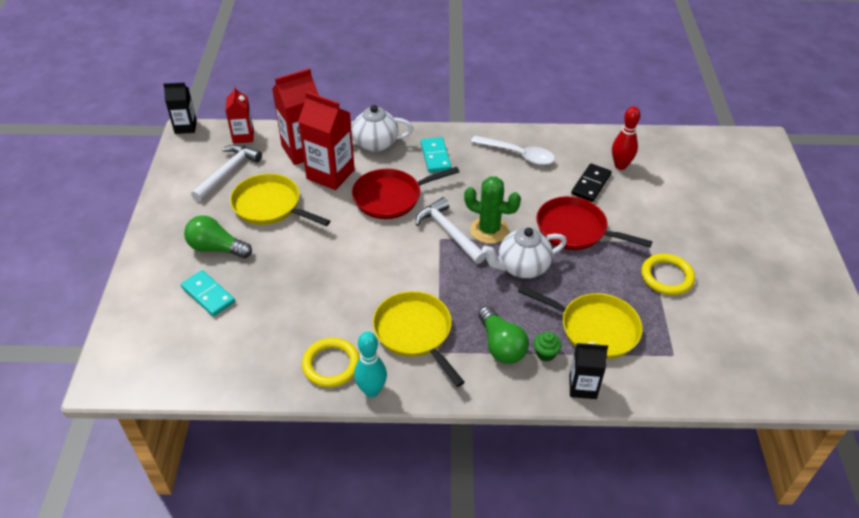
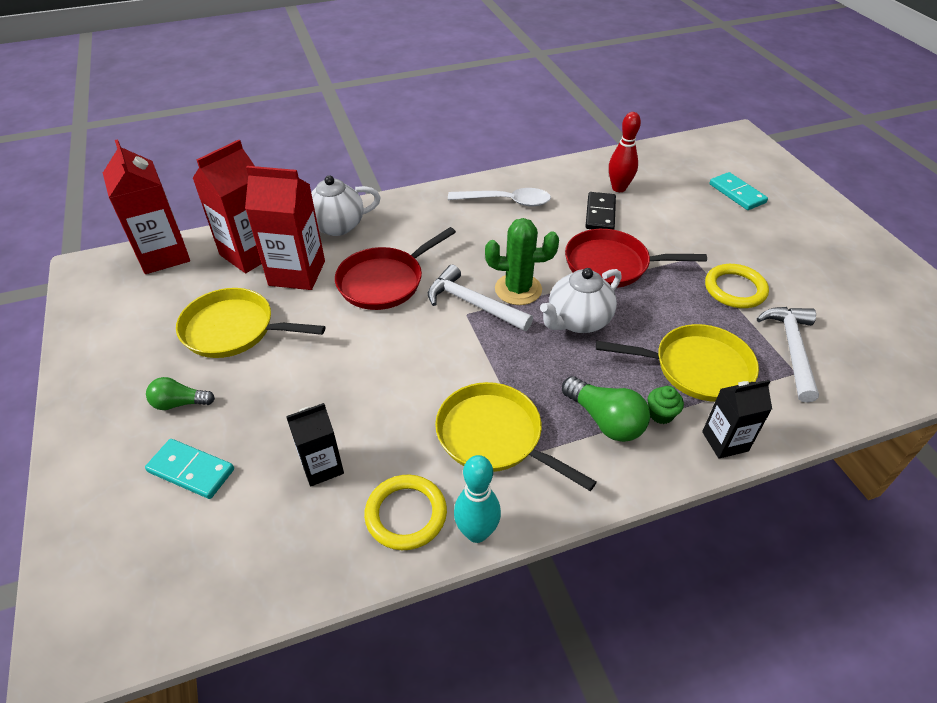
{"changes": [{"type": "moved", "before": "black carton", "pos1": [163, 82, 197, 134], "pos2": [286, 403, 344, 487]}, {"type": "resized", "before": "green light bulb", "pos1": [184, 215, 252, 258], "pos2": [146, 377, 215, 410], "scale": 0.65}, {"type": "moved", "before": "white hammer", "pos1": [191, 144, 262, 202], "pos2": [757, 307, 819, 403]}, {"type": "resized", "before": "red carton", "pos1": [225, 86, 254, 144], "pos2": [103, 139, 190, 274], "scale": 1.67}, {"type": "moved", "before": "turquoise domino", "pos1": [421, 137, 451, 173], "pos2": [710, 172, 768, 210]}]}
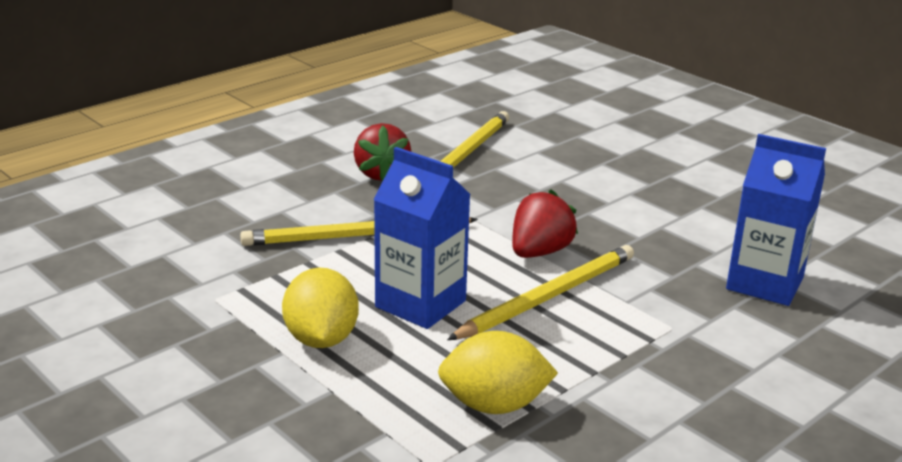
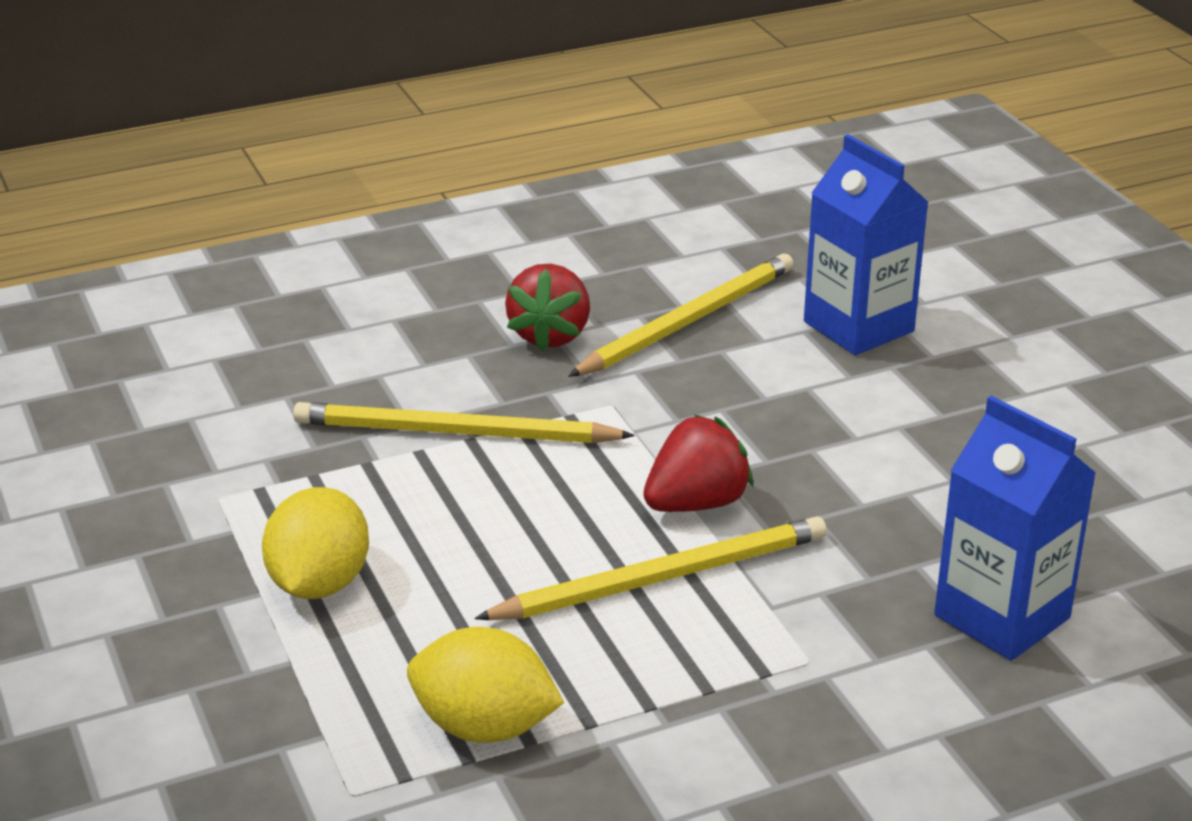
{"changes": [{"type": "moved", "before": "blue carton", "pos1": [373, 147, 471, 329], "pos2": [804, 134, 929, 355]}]}
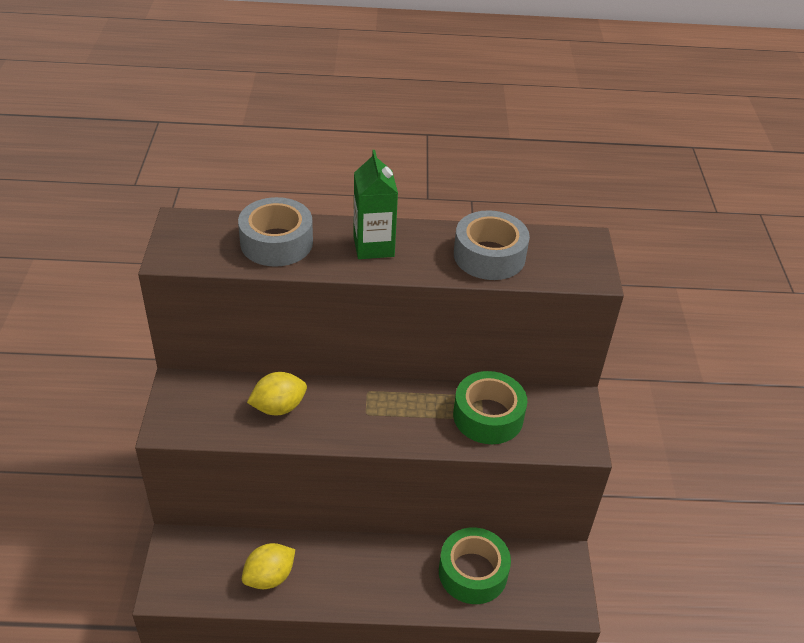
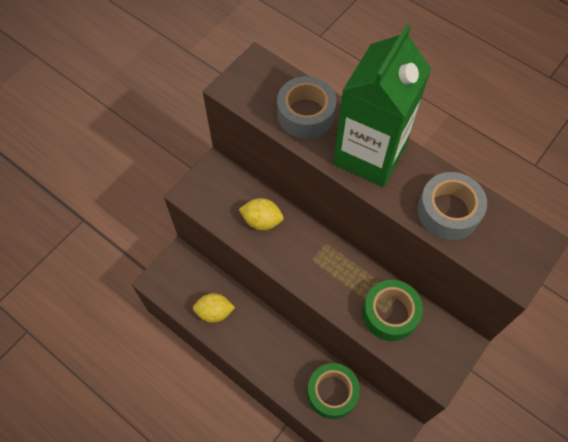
{"changes": [{"type": "resized", "before": "green carton", "pos1": [353, 150, 398, 259], "pos2": [333, 24, 431, 187], "scale": 1.84}]}
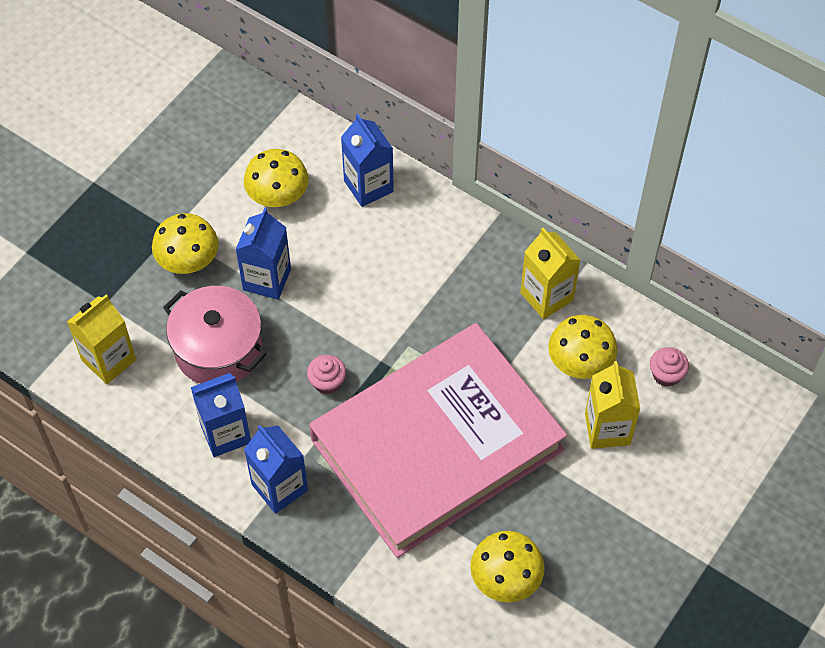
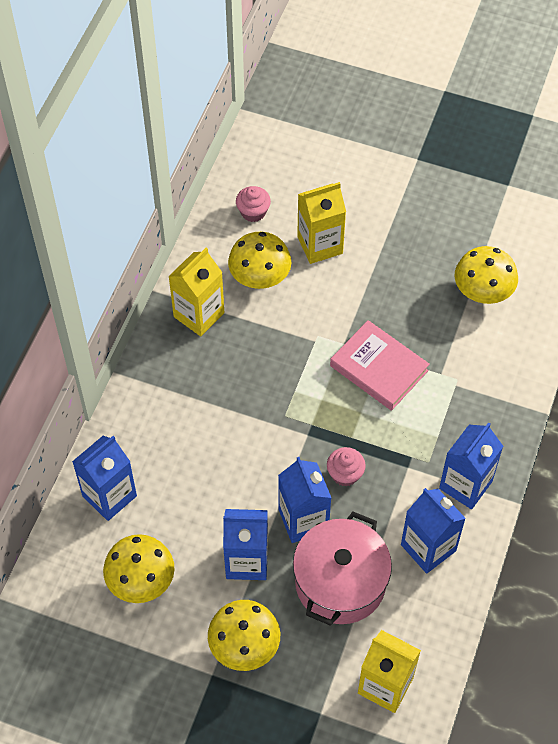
{"changes": [{"type": "resized", "before": "pink book", "pos1": [309, 323, 567, 558], "pos2": [330, 320, 430, 411], "scale": 0.42}, {"type": "added", "after": "blue carton", "pos2": [278, 457, 331, 543]}]}
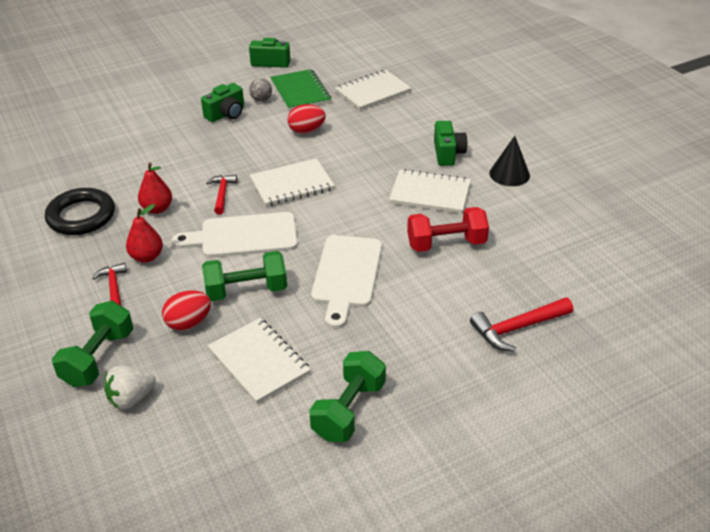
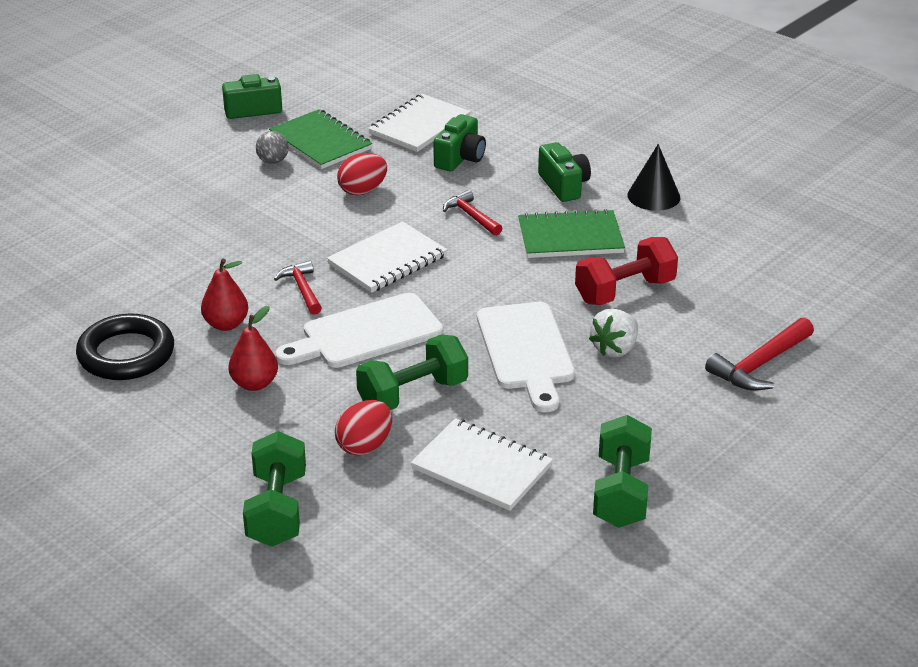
{"changes": [{"type": "moved", "before": "red hammer", "pos1": [92, 263, 127, 306], "pos2": [443, 190, 502, 236]}, {"type": "moved", "before": "white strawberry", "pos1": [104, 366, 156, 410], "pos2": [589, 309, 638, 357]}, {"type": "moved", "before": "green camera", "pos1": [201, 83, 244, 122], "pos2": [433, 114, 486, 171]}, {"type": "recoloured", "before": "white notebook", "after": "green notebook", "pos1": [389, 169, 471, 214], "pos2": [518, 209, 625, 258]}]}
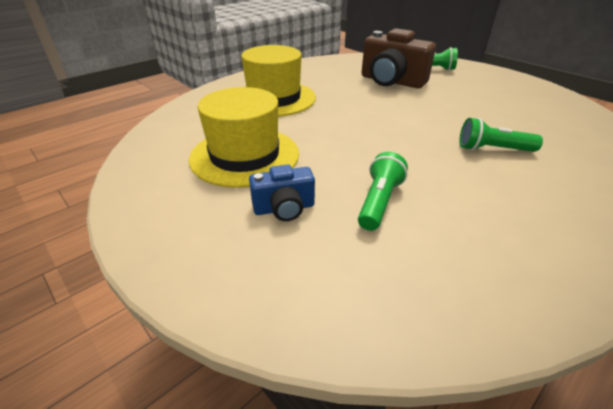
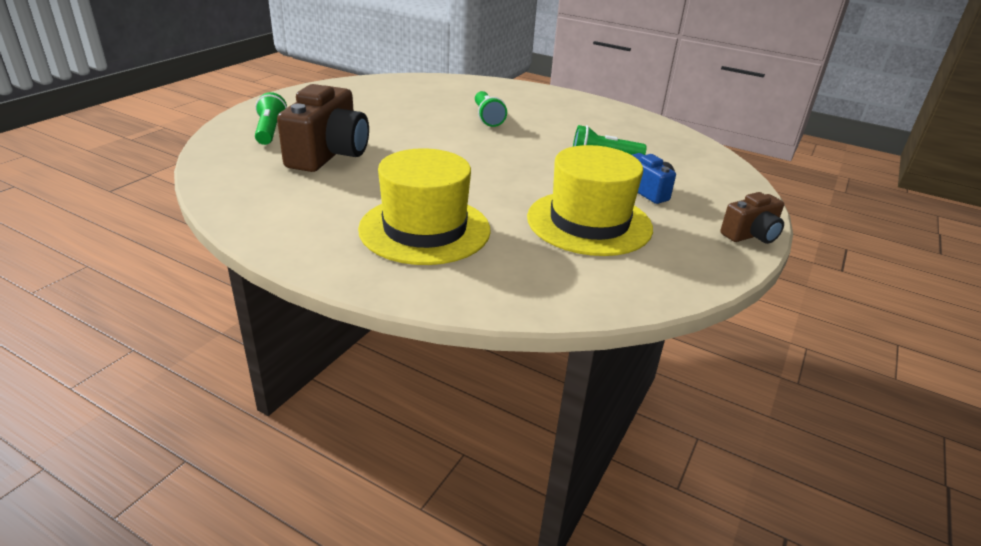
{"changes": [{"type": "added", "after": "brown camera", "pos2": [720, 192, 784, 244]}]}
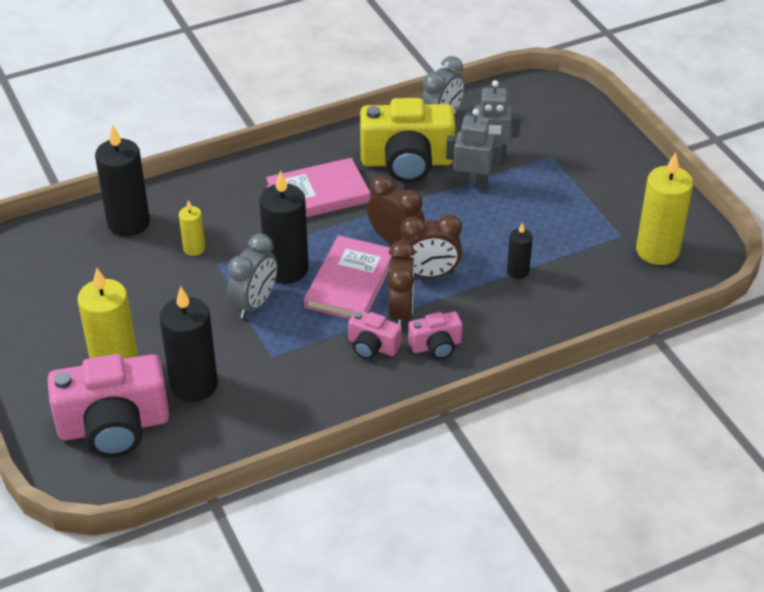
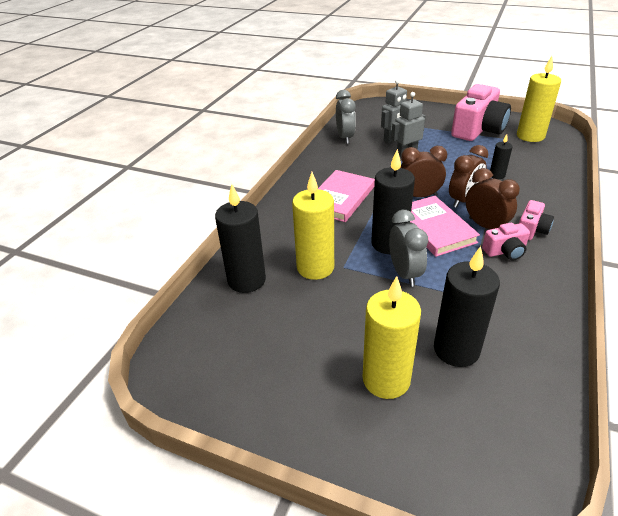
{"changes": [{"type": "moved", "before": "pink camera", "pos1": [47, 354, 169, 457], "pos2": [451, 84, 511, 141]}, {"type": "resized", "before": "yellow candle", "pos1": [179, 200, 205, 256], "pos2": [292, 172, 334, 280], "scale": 1.96}, {"type": "removed", "before": "yellow camera", "pos1": [360, 98, 455, 183]}]}
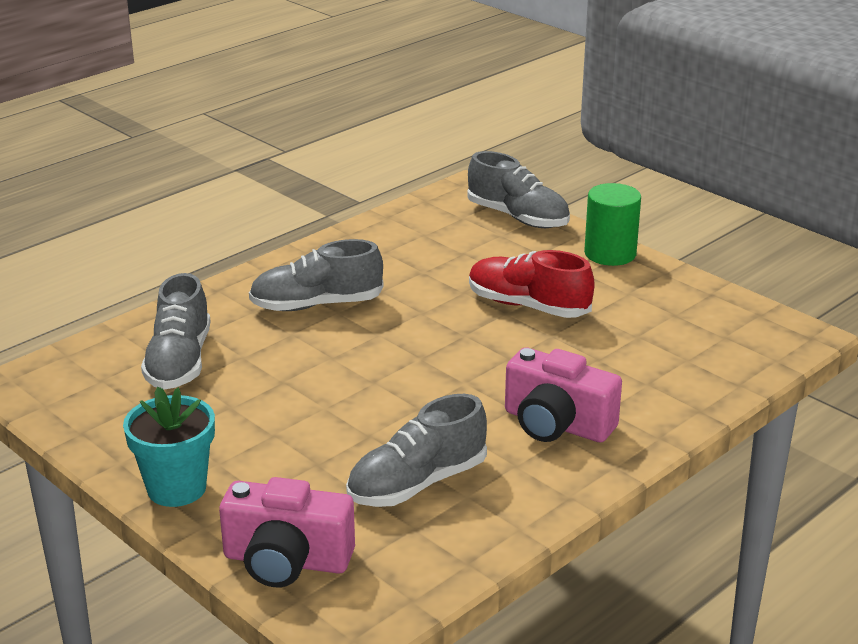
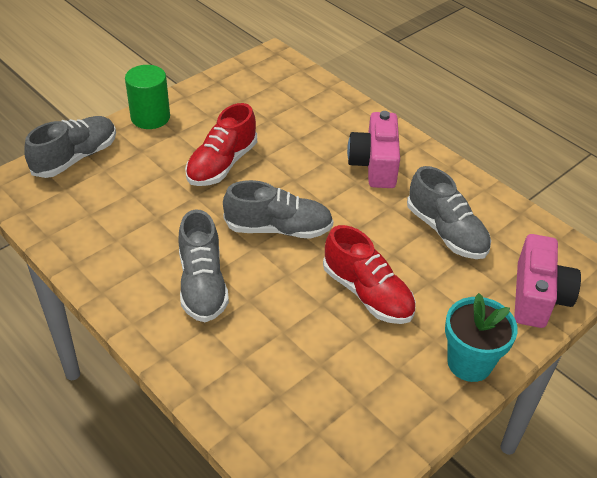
{"changes": [{"type": "moved", "before": "grey shoe", "pos1": [141, 273, 211, 390], "pos2": [223, 180, 333, 239]}, {"type": "turned", "before": "pink camera", "pos1": [505, 348, 622, 442], "pos2": [347, 111, 400, 188], "turn": 150}, {"type": "added", "after": "red shoe", "pos2": [323, 225, 416, 324]}]}
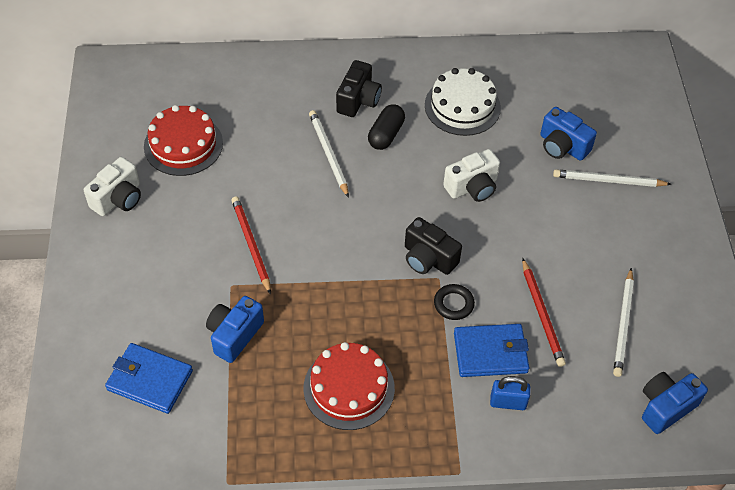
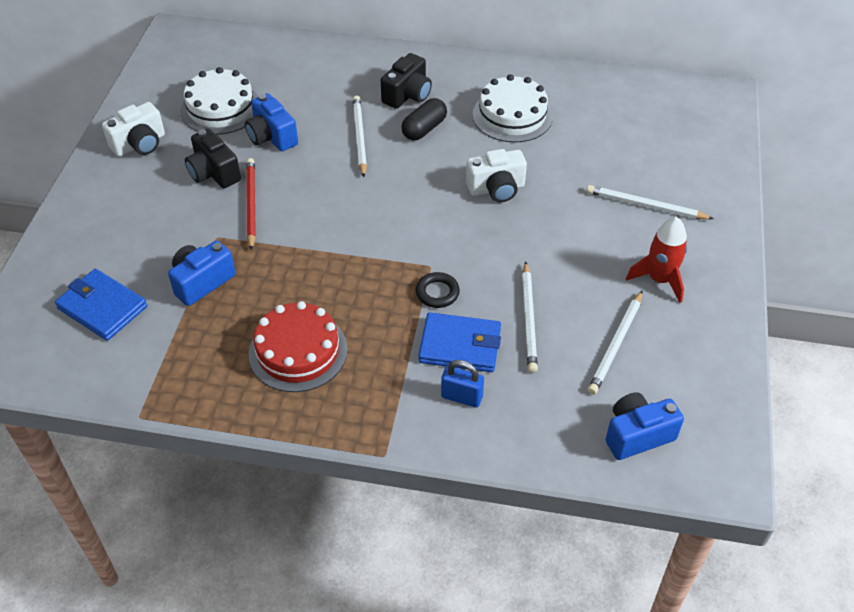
{"changes": [{"type": "recoloured", "before": "red cake", "after": "white cake", "pos1": [144, 105, 223, 176], "pos2": [181, 67, 258, 135]}, {"type": "moved", "before": "black camera", "pos1": [405, 217, 462, 275], "pos2": [185, 128, 241, 188]}, {"type": "recoloured", "before": "red pencil", "after": "white pencil", "pos1": [522, 258, 566, 367], "pos2": [522, 261, 538, 373]}, {"type": "moved", "before": "blue camera", "pos1": [540, 107, 597, 161], "pos2": [245, 93, 298, 151]}, {"type": "added", "after": "red rocket", "pos2": [626, 217, 688, 303]}]}
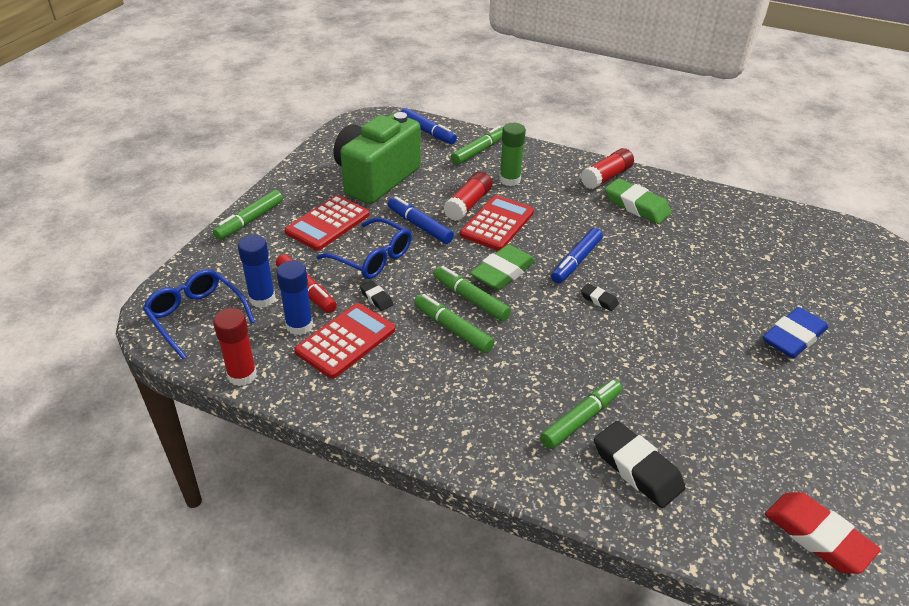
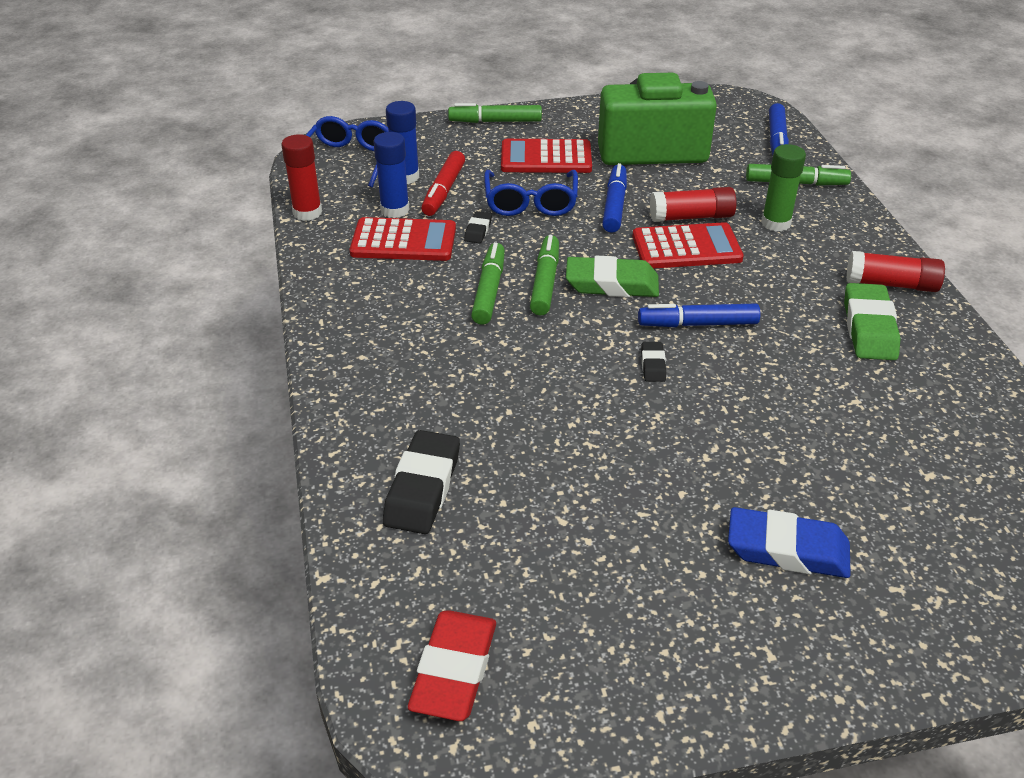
{"changes": [{"type": "removed", "before": "green marker", "pos1": [540, 379, 622, 449]}]}
